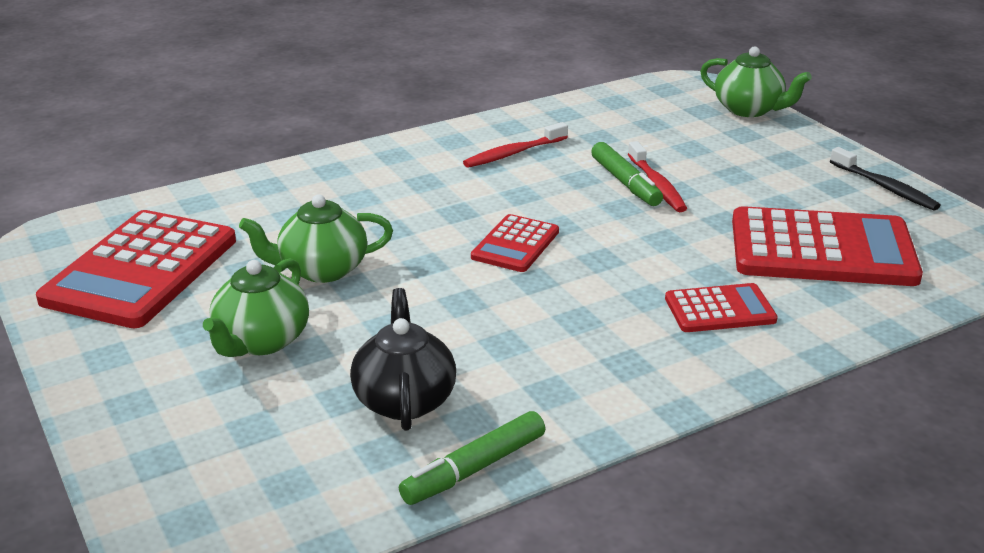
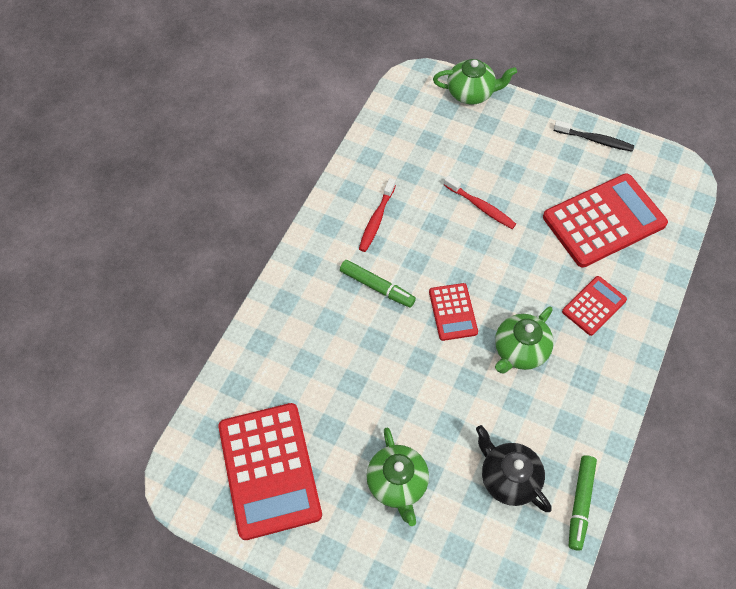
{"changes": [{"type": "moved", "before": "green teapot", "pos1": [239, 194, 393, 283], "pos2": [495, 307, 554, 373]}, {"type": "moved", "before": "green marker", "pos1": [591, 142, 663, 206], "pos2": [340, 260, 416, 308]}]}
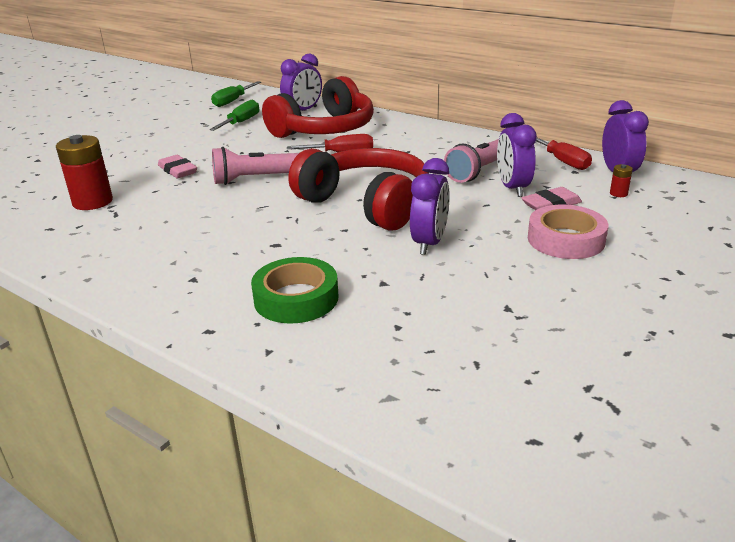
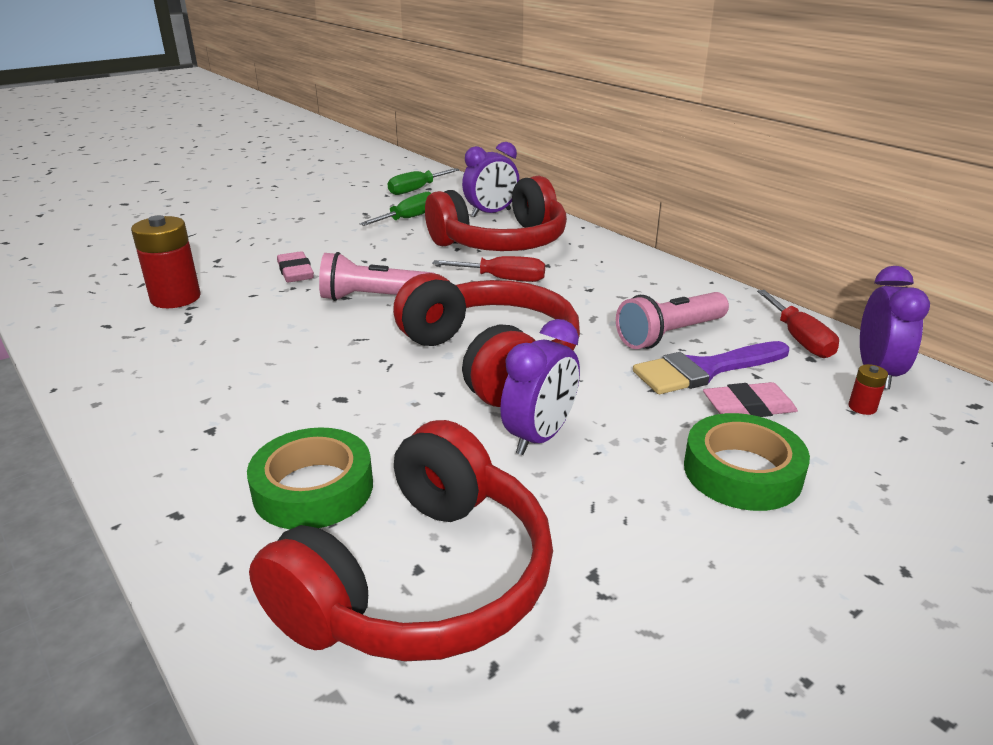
{"changes": [{"type": "replaced", "before": "purple clock", "after": "purple brush", "pos1": [497, 113, 537, 197], "pos2": [633, 341, 789, 394]}, {"type": "recoloured", "before": "pink tape", "after": "green tape", "pos1": [528, 205, 608, 259], "pos2": [684, 413, 810, 511]}, {"type": "added", "after": "red headphones", "pos2": [249, 420, 553, 661]}]}
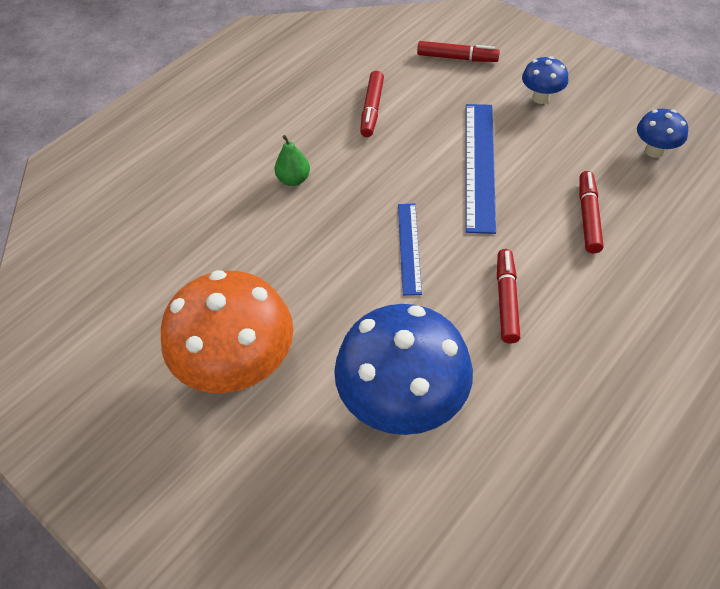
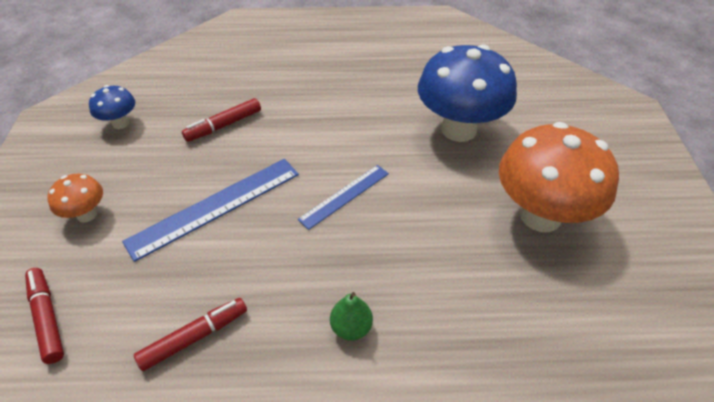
{"changes": [{"type": "removed", "before": "red marker", "pos1": [497, 249, 520, 344]}, {"type": "recoloured", "before": "blue mushroom", "after": "orange mushroom", "pos1": [522, 56, 568, 104], "pos2": [47, 174, 103, 223]}]}
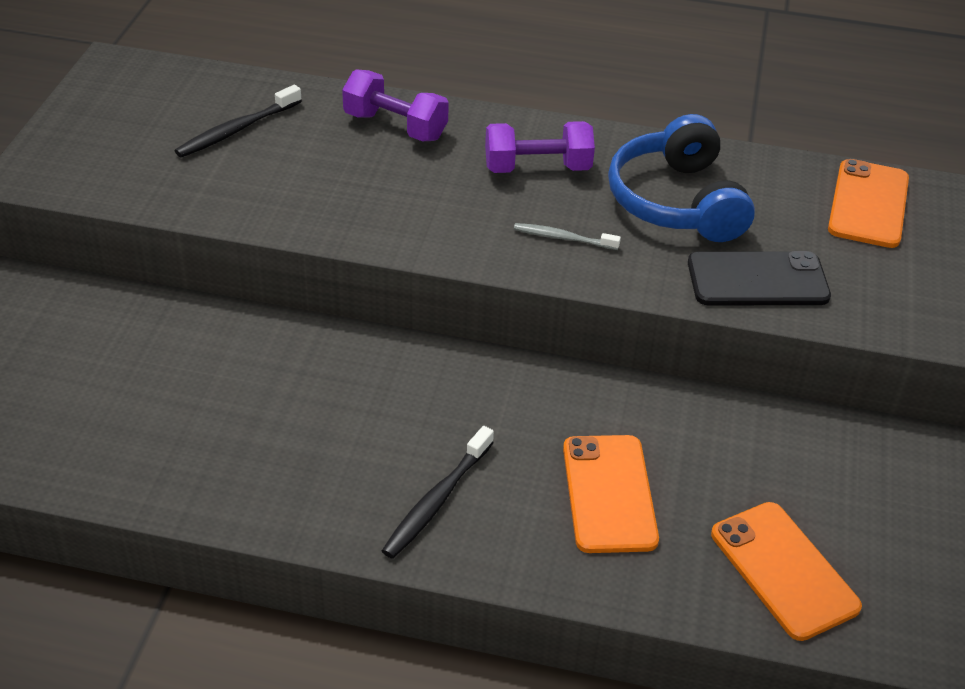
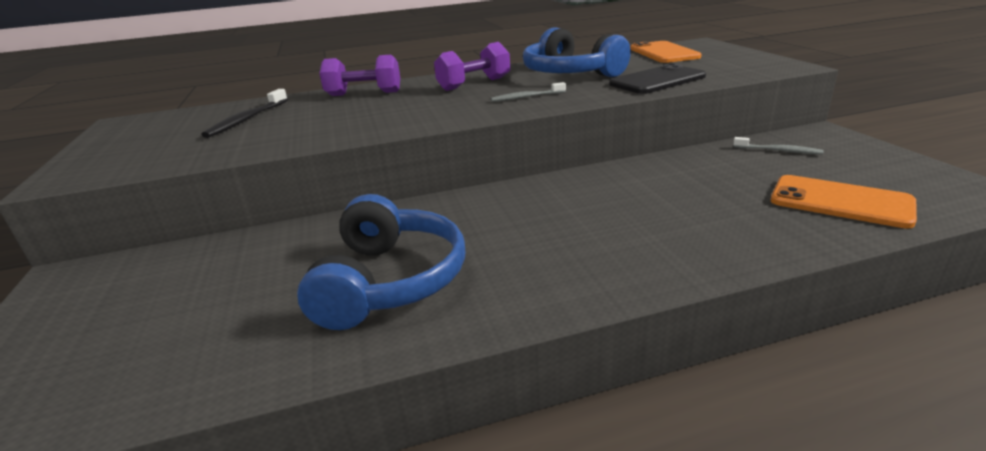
{"changes": [{"type": "removed", "before": "black toothbrush", "pos1": [382, 426, 494, 559]}, {"type": "removed", "before": "orange phone", "pos1": [563, 435, 659, 553]}, {"type": "added", "after": "blue headphones", "pos2": [297, 194, 465, 330]}, {"type": "added", "after": "grey toothbrush", "pos2": [733, 137, 824, 154]}]}
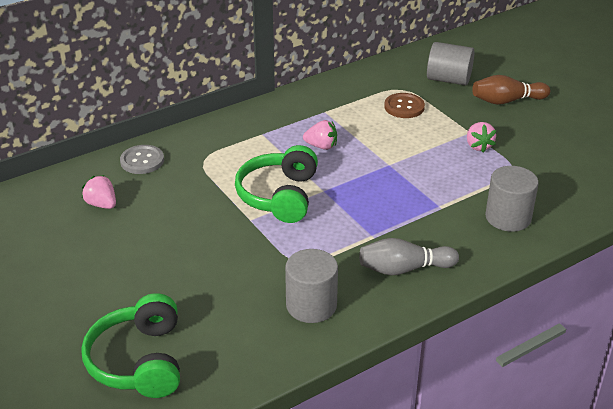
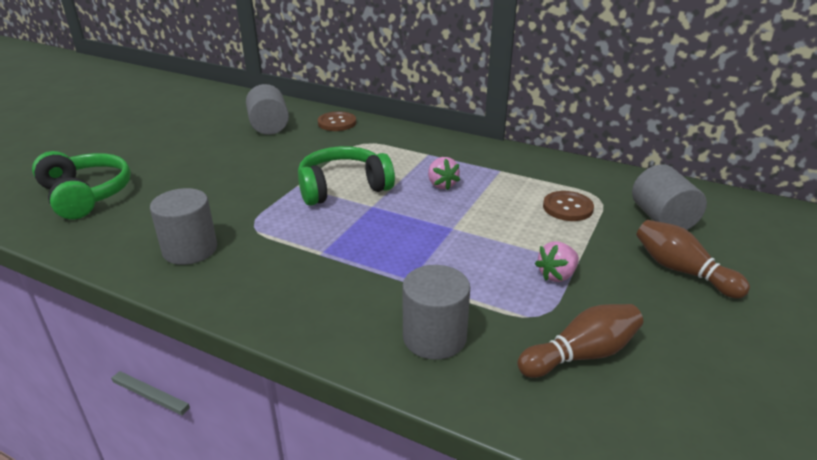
{"changes": [{"type": "turned", "before": "green headphones", "pos1": [81, 293, 180, 398], "pos2": [32, 151, 131, 219], "turn": 90}, {"type": "replaced", "before": "pink strawberry", "after": "grey cylinder", "pos1": [82, 175, 116, 209], "pos2": [246, 84, 289, 135]}, {"type": "recoloured", "before": "grey button", "after": "brown button", "pos1": [120, 145, 164, 174], "pos2": [318, 112, 356, 131]}, {"type": "removed", "before": "grey bowling pin", "pos1": [359, 238, 459, 275]}, {"type": "added", "after": "brown bowling pin", "pos2": [517, 304, 643, 378]}]}
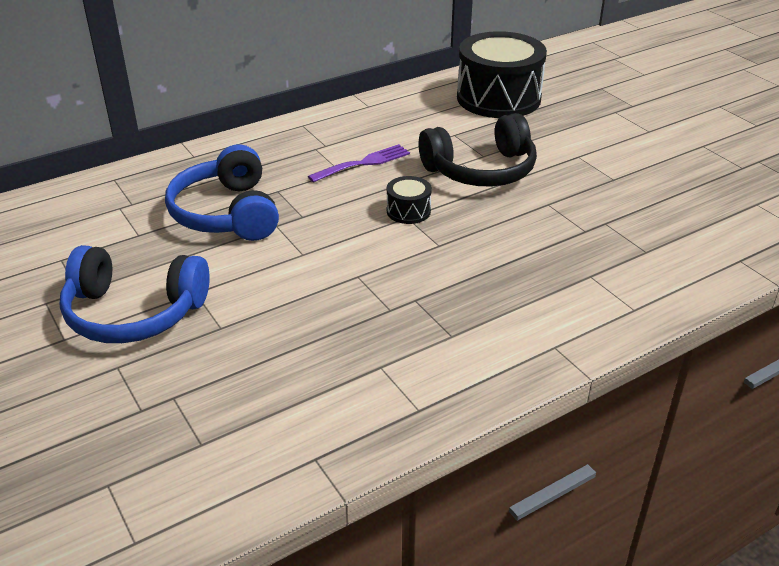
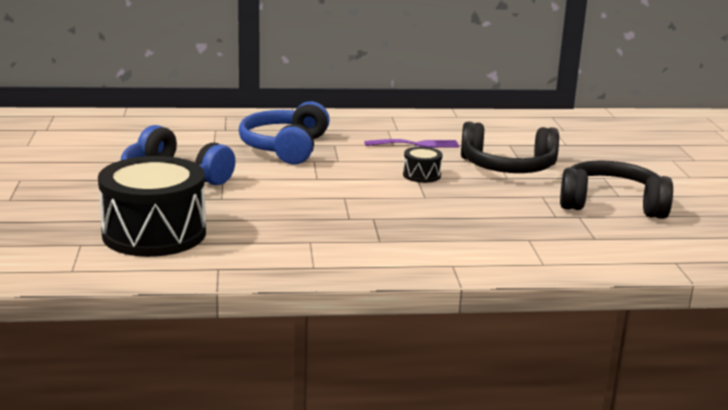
{"changes": [{"type": "moved", "before": "black drum", "pos1": [457, 31, 547, 118], "pos2": [98, 156, 206, 257]}, {"type": "added", "after": "black headphones", "pos2": [560, 160, 673, 219]}]}
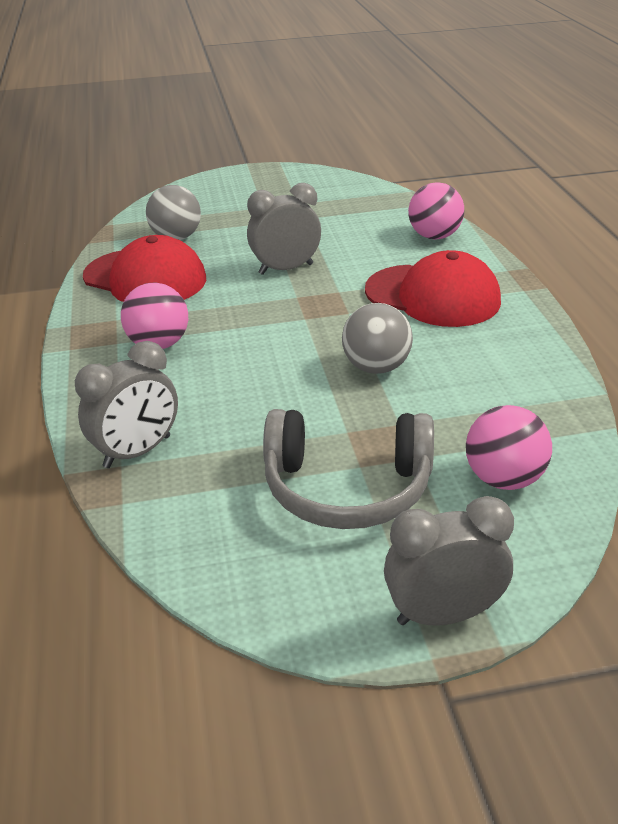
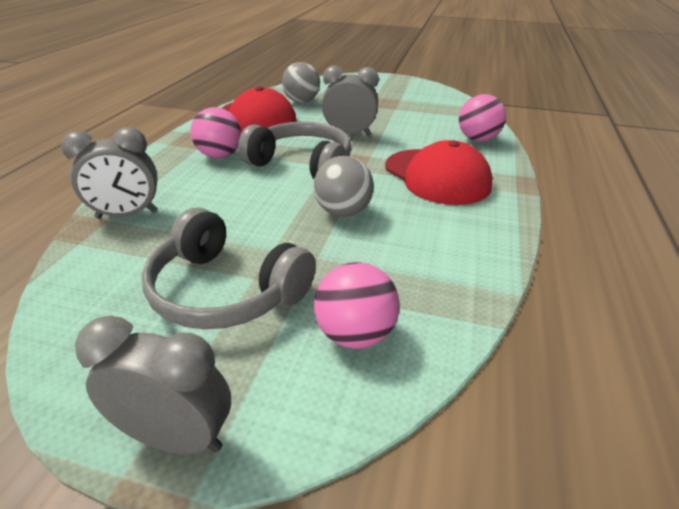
{"changes": [{"type": "added", "after": "grey headphones", "pos2": [238, 121, 351, 179]}]}
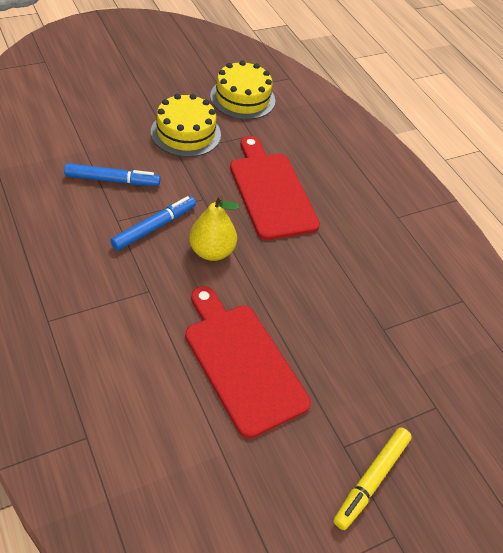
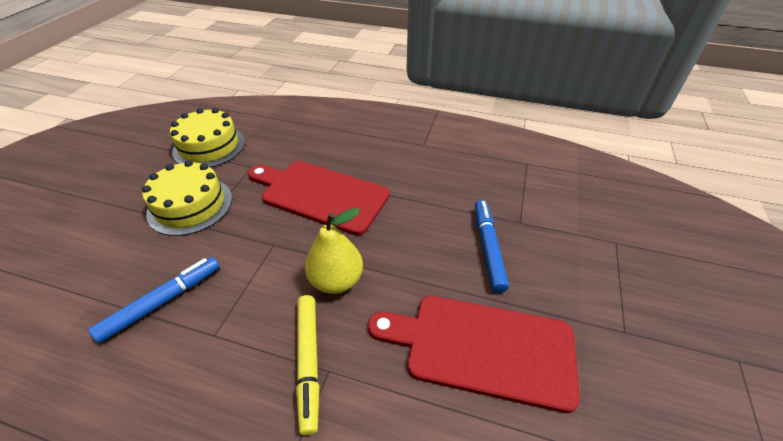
{"changes": [{"type": "moved", "before": "blue marker", "pos1": [111, 196, 196, 251], "pos2": [475, 200, 509, 293]}, {"type": "moved", "before": "yellow marker", "pos1": [333, 428, 412, 530], "pos2": [296, 295, 319, 435]}]}
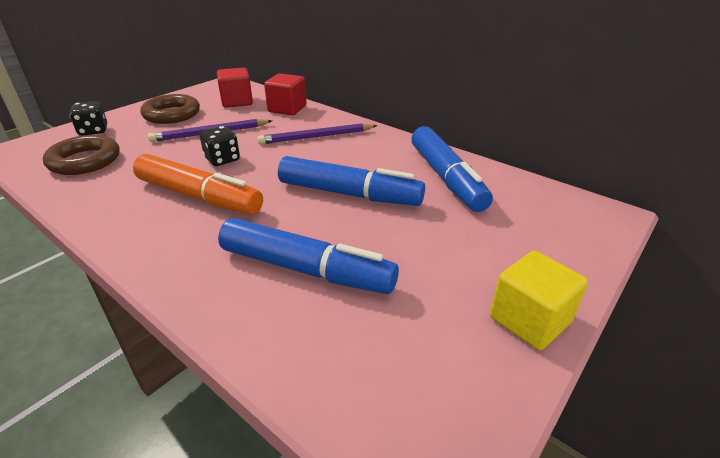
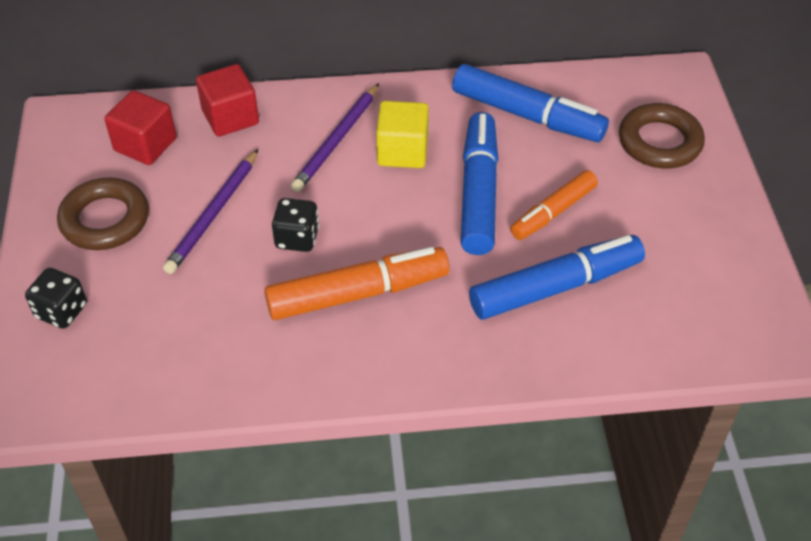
{"changes": [{"type": "moved", "before": "brown ring", "pos1": [43, 135, 119, 175], "pos2": [619, 103, 705, 169]}, {"type": "turned", "before": "blue marker", "pos1": [278, 156, 425, 206], "pos2": [461, 112, 498, 255], "turn": -60}, {"type": "moved", "before": "yellow cube", "pos1": [490, 251, 588, 350], "pos2": [376, 101, 429, 168]}, {"type": "added", "after": "orange marker", "pos2": [510, 170, 598, 240]}]}
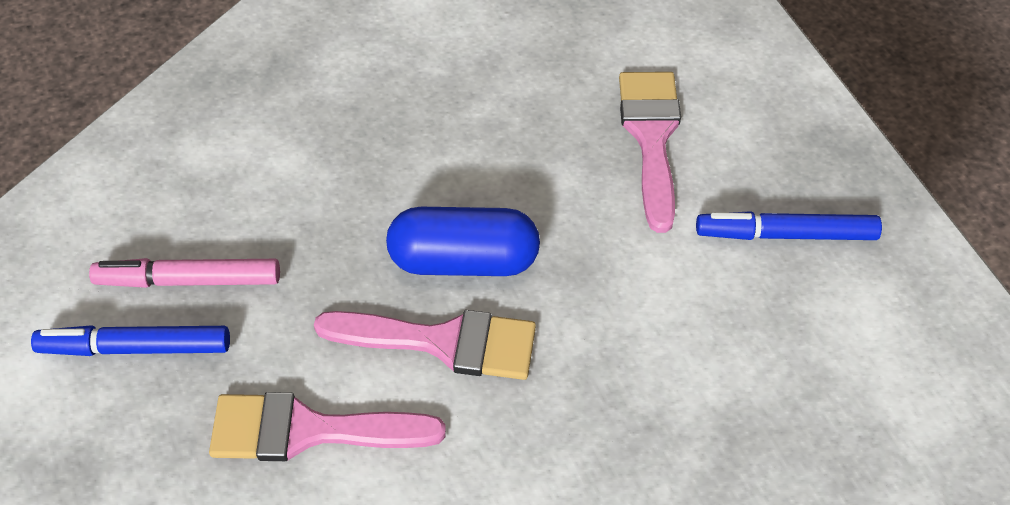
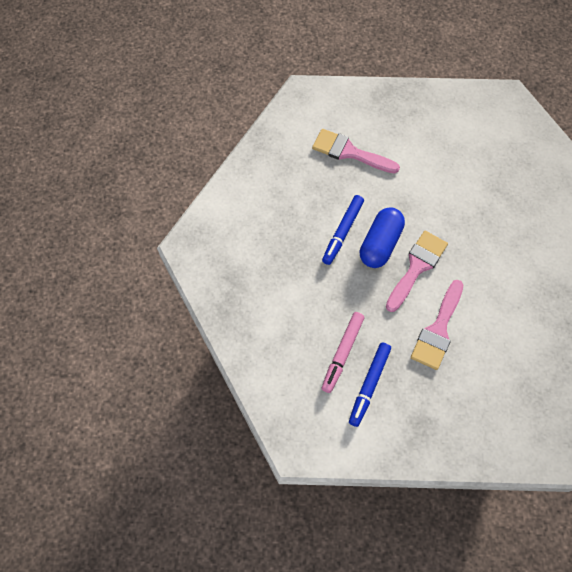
{"changes": [{"type": "moved", "before": "blue marker", "pos1": [696, 211, 882, 240], "pos2": [322, 195, 364, 265]}]}
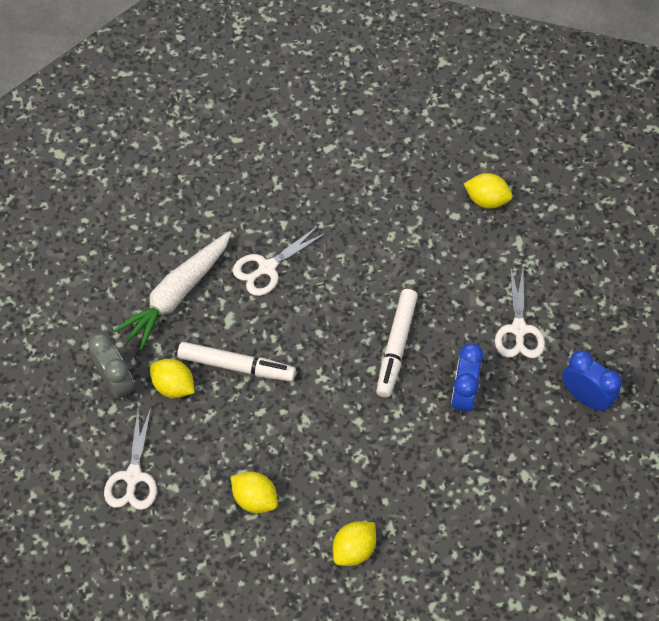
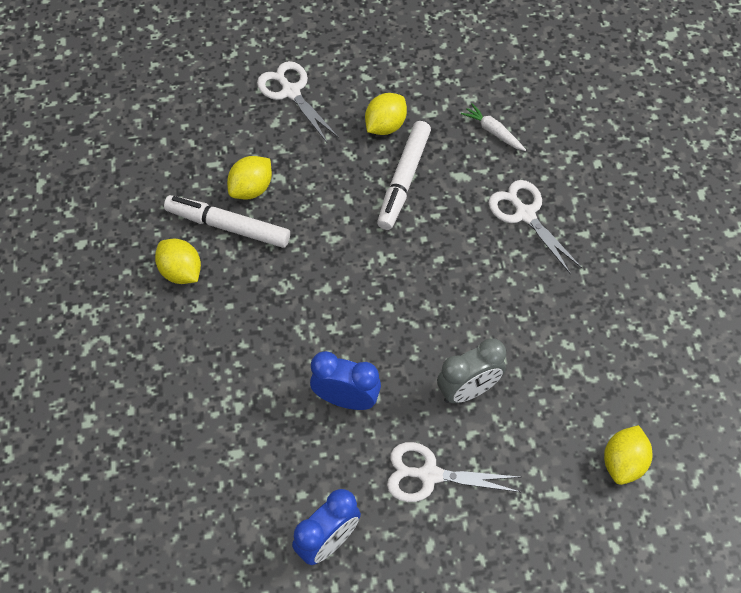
{"changes": [{"type": "moved", "before": "grey clock", "pos1": [88, 333, 135, 401], "pos2": [437, 338, 506, 403]}, {"type": "turned", "before": "white scissors", "pos1": [104, 407, 157, 510], "pos2": [257, 61, 339, 142], "turn": 45}, {"type": "resized", "before": "white carrot", "pos1": [114, 231, 231, 351], "pos2": [461, 103, 526, 151], "scale": 0.46}, {"type": "moved", "before": "white marker", "pos1": [376, 289, 418, 398], "pos2": [164, 195, 290, 248]}]}
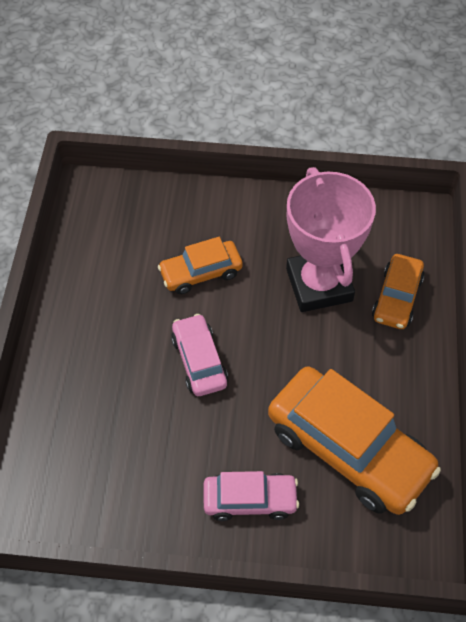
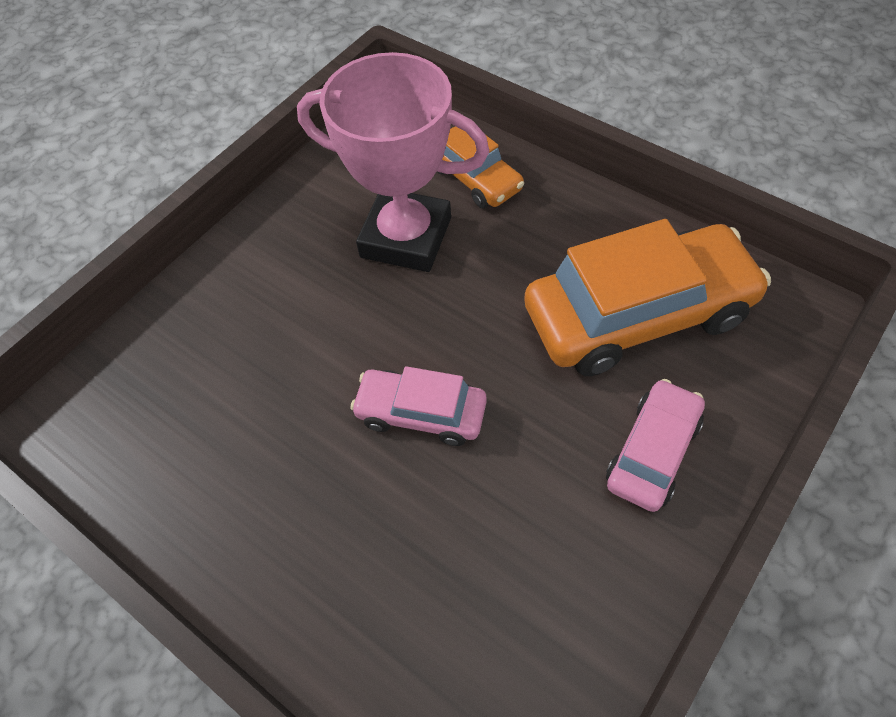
{"changes": [{"type": "removed", "before": "orange car", "pos1": [158, 237, 243, 294]}]}
